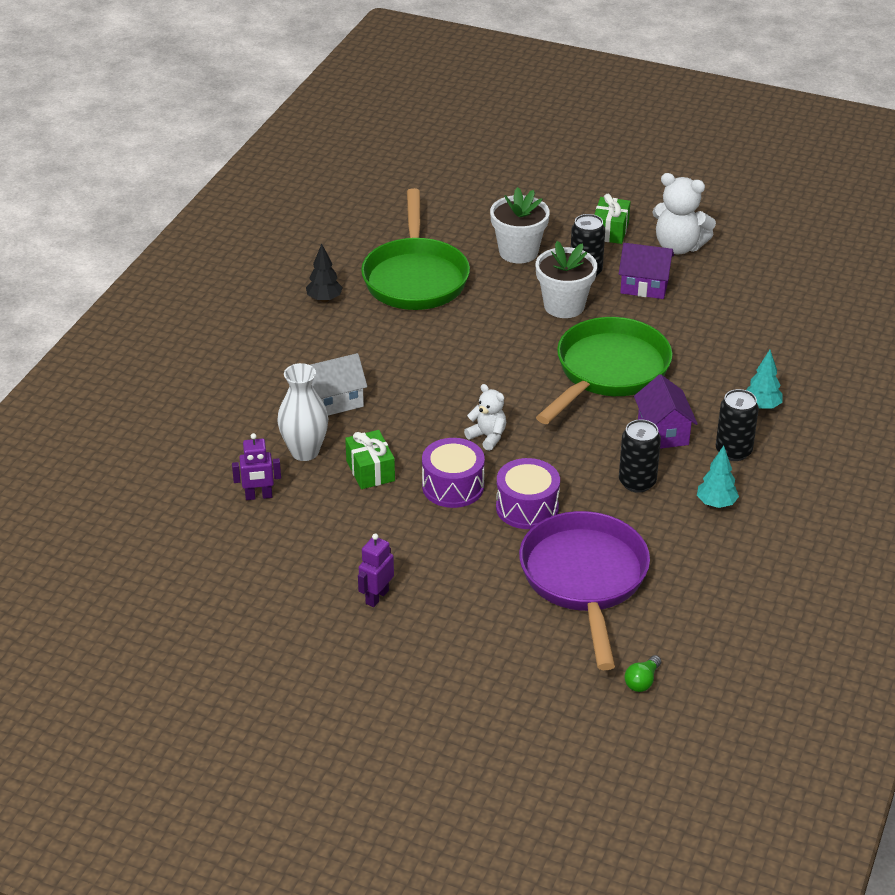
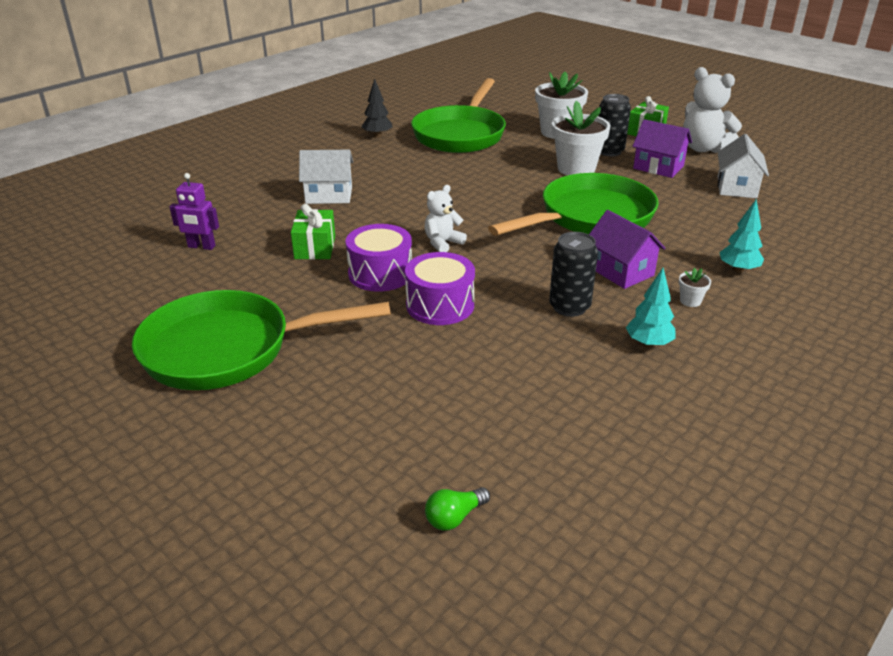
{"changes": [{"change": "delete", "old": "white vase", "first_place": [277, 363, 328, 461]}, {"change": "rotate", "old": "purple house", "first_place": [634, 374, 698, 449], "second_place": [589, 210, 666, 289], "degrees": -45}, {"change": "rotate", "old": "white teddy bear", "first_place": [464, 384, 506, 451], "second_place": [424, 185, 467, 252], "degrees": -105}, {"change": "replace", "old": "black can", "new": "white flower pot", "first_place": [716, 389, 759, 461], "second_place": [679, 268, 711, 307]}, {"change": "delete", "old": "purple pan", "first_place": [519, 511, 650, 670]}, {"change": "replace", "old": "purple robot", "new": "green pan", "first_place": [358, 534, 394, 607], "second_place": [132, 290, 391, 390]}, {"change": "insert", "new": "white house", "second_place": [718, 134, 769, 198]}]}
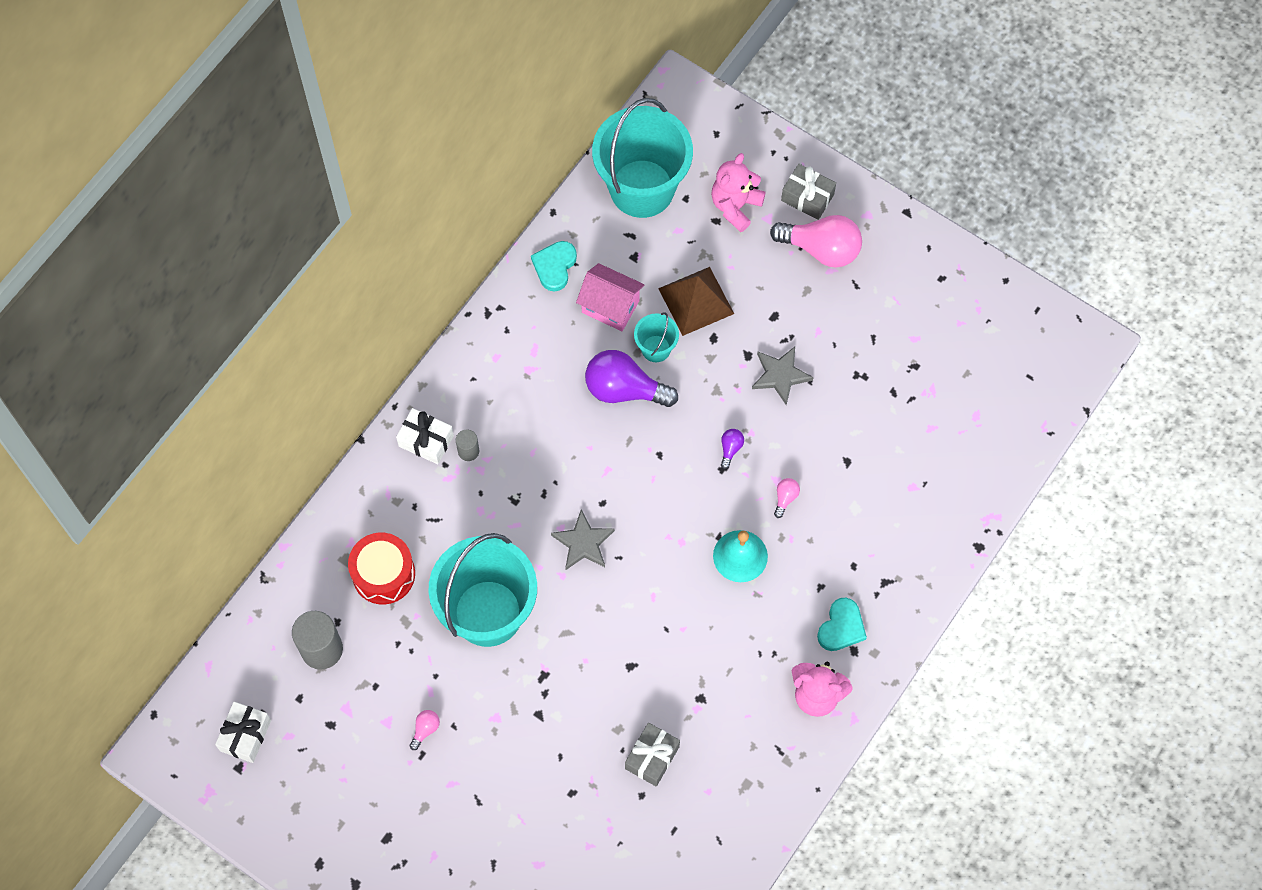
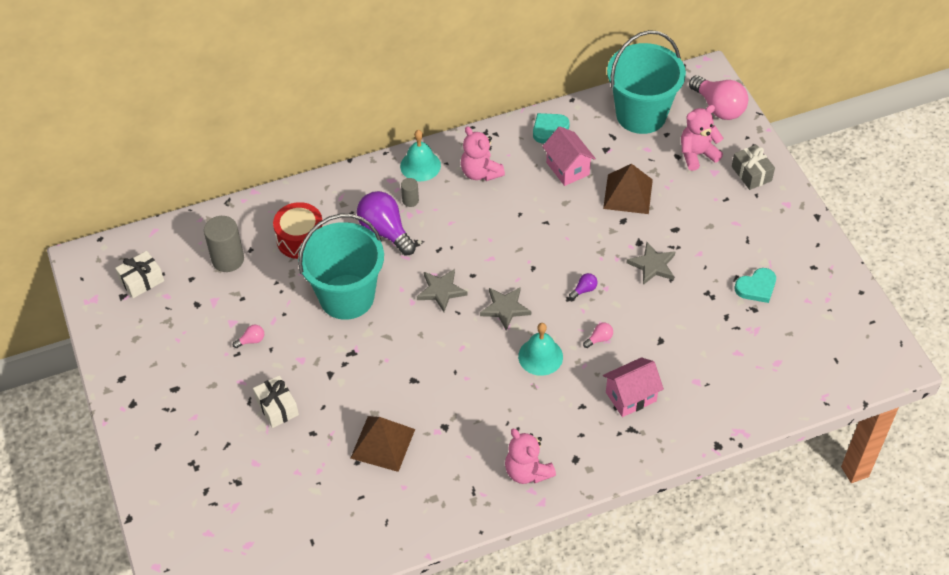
{"changes": [{"change": "move", "old": "pink light bulb", "first_place": [770, 215, 862, 268], "second_place": [689, 75, 748, 120]}, {"change": "delete", "old": "turquoise bucket", "first_place": [634, 312, 679, 362]}, {"change": "move", "old": "purple light bulb", "first_place": [585, 350, 678, 407], "second_place": [357, 191, 416, 256]}, {"change": "move", "old": "white gift", "first_place": [396, 408, 454, 464], "second_place": [253, 375, 299, 428]}, {"change": "move", "old": "turquoise heart", "first_place": [817, 598, 867, 651], "second_place": [735, 268, 776, 303]}, {"change": "replace", "old": "grey gift", "new": "brown pyramid", "first_place": [625, 723, 680, 787], "second_place": [350, 416, 415, 472]}, {"change": "insert", "new": "pink teddy bear", "second_place": [461, 126, 505, 181]}, {"change": "insert", "new": "turquoise bell", "second_place": [400, 130, 441, 182]}, {"change": "insert", "new": "grey star", "second_place": [480, 287, 531, 331]}, {"change": "insert", "new": "pink house", "second_place": [603, 357, 664, 417]}]}
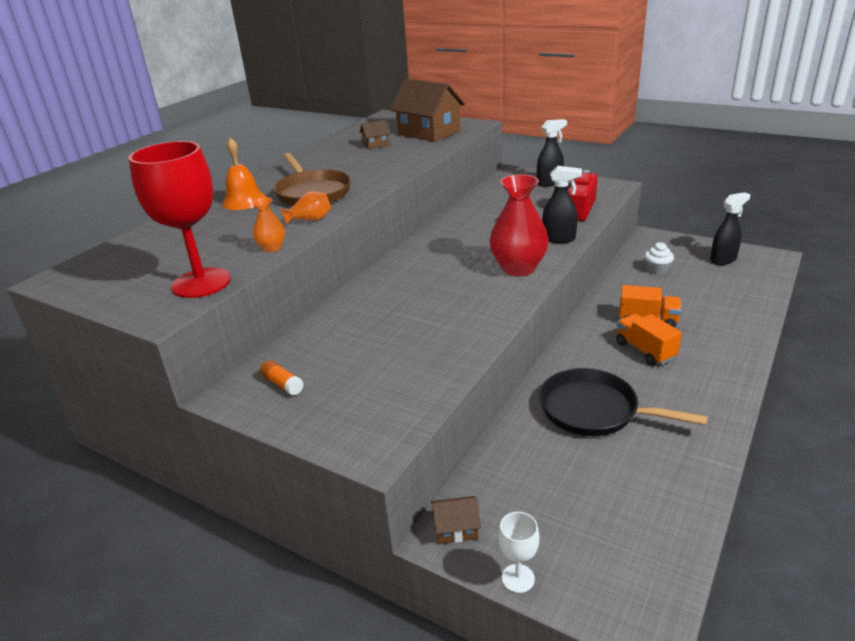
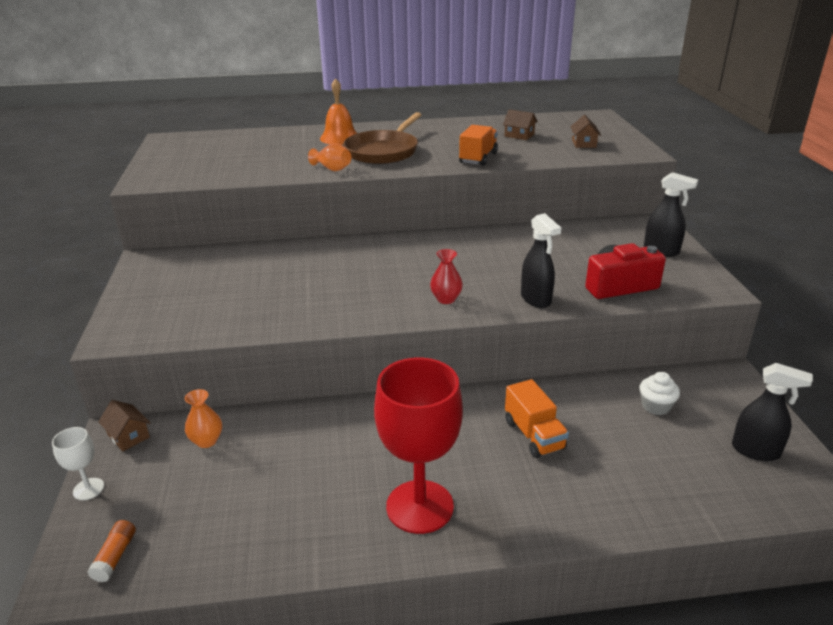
{"changes": [{"change": "resize", "old": "brown house", "first_place": [390, 78, 465, 142], "second_place": [570, 115, 601, 148], "factor": 0.44}, {"change": "move", "old": "red goblet", "first_place": [129, 141, 231, 298], "second_place": [374, 358, 463, 534]}, {"change": "resize", "old": "red vase", "first_place": [489, 174, 549, 276], "second_place": [430, 249, 463, 304], "factor": 0.5}, {"change": "move", "old": "orange vase", "first_place": [252, 197, 285, 252], "second_place": [185, 389, 222, 448]}, {"change": "move", "old": "orange truck", "first_place": [616, 314, 682, 366], "second_place": [459, 125, 498, 166]}, {"change": "move", "old": "orange glue stick", "first_place": [260, 360, 304, 395], "second_place": [87, 520, 136, 582]}, {"change": "delete", "old": "black pan", "first_place": [539, 368, 708, 436]}]}
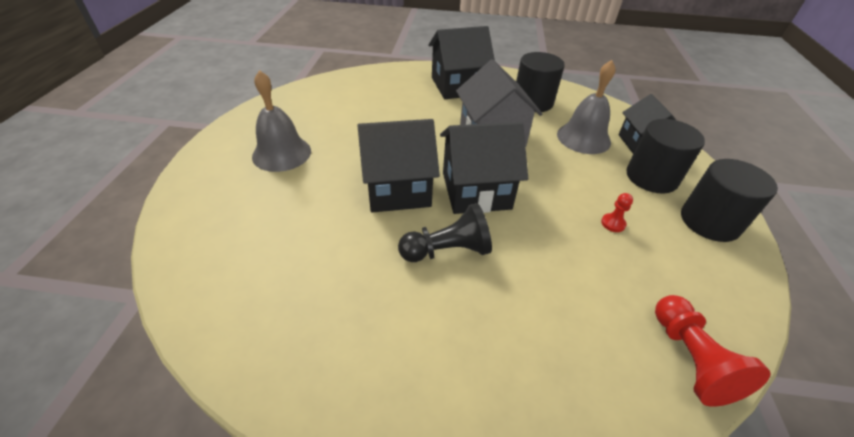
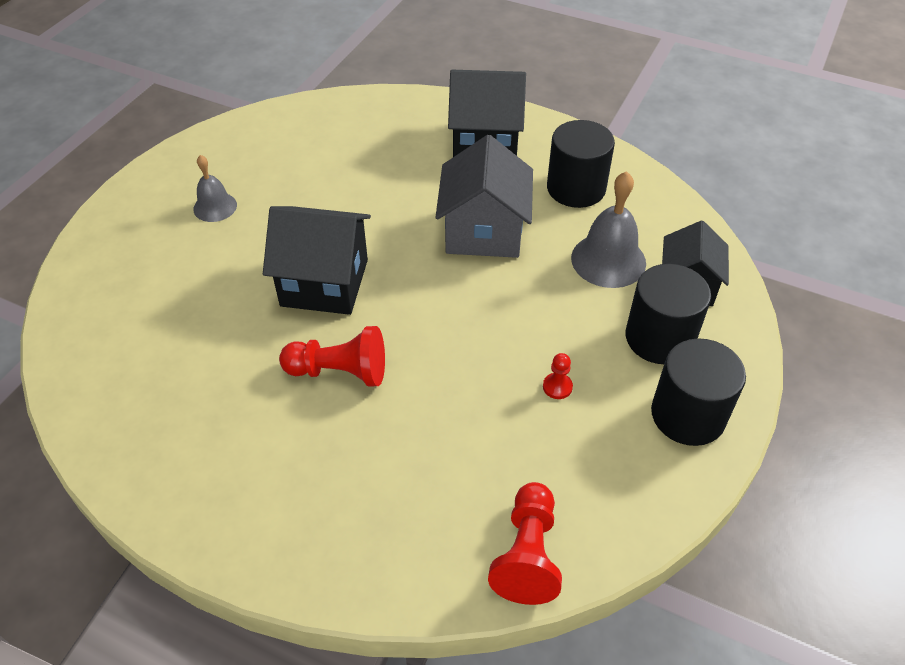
{"changes": [{"change": "resize", "old": "grey bell", "first_place": [252, 70, 311, 172], "second_place": [193, 155, 237, 222], "factor": 0.61}, {"change": "delete", "old": "black house", "first_place": [440, 122, 528, 214]}, {"change": "recolor", "old": "black pawn", "new": "red pawn", "first_place": [398, 203, 492, 262], "second_place": [279, 326, 385, 387]}]}
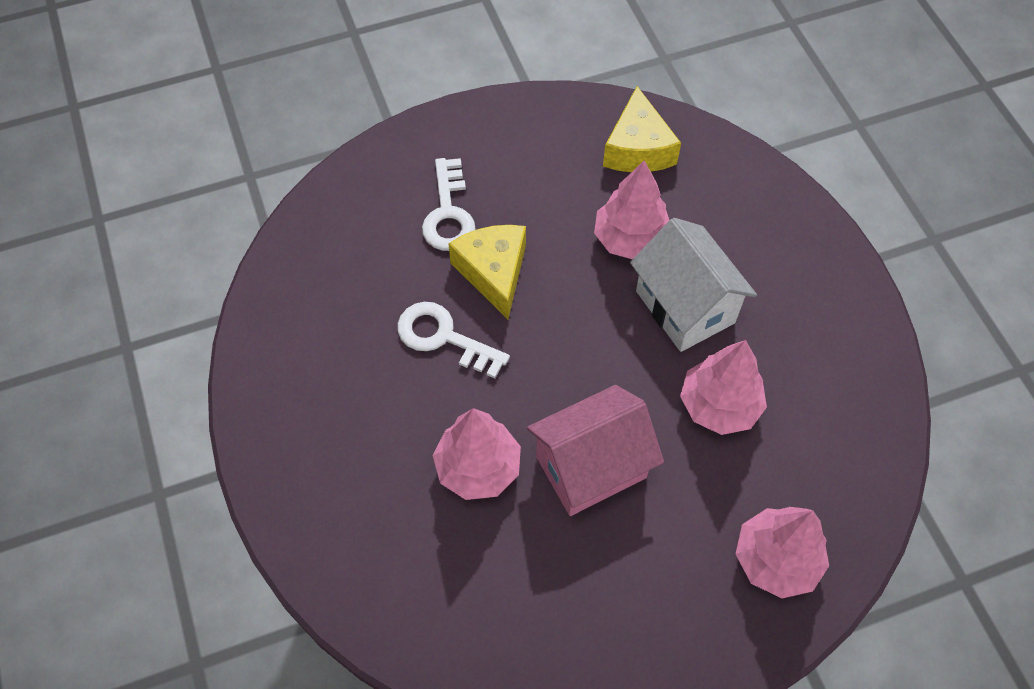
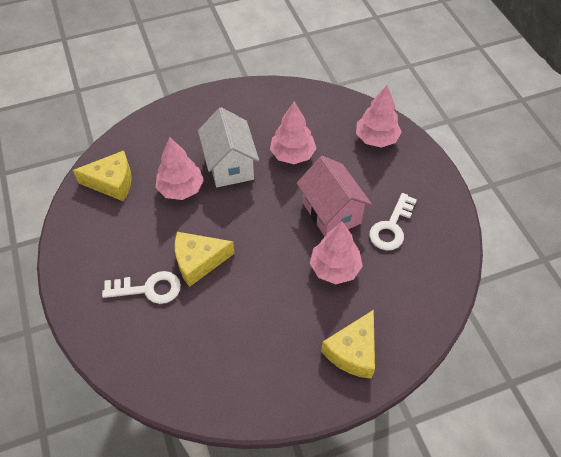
{"changes": [{"change": "rotate", "old": "white house", "first_place": [630, 218, 757, 352], "second_place": [198, 107, 259, 187], "degrees": -75}, {"change": "move", "old": "white key", "first_place": [397, 302, 510, 378], "second_place": [369, 193, 417, 251]}, {"change": "insert", "new": "yellow cheese", "second_place": [321, 310, 375, 379]}]}
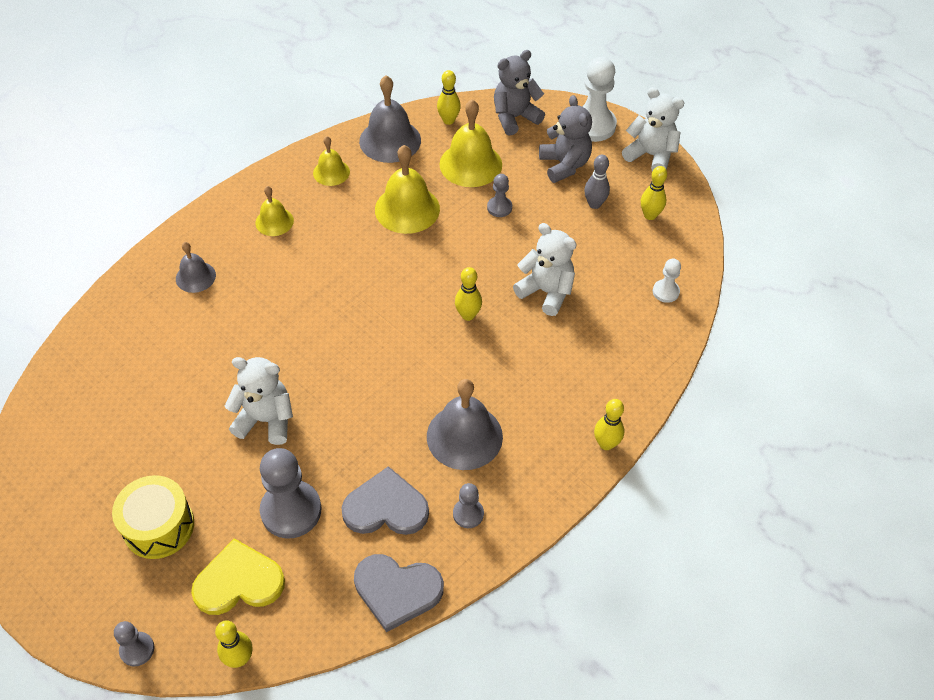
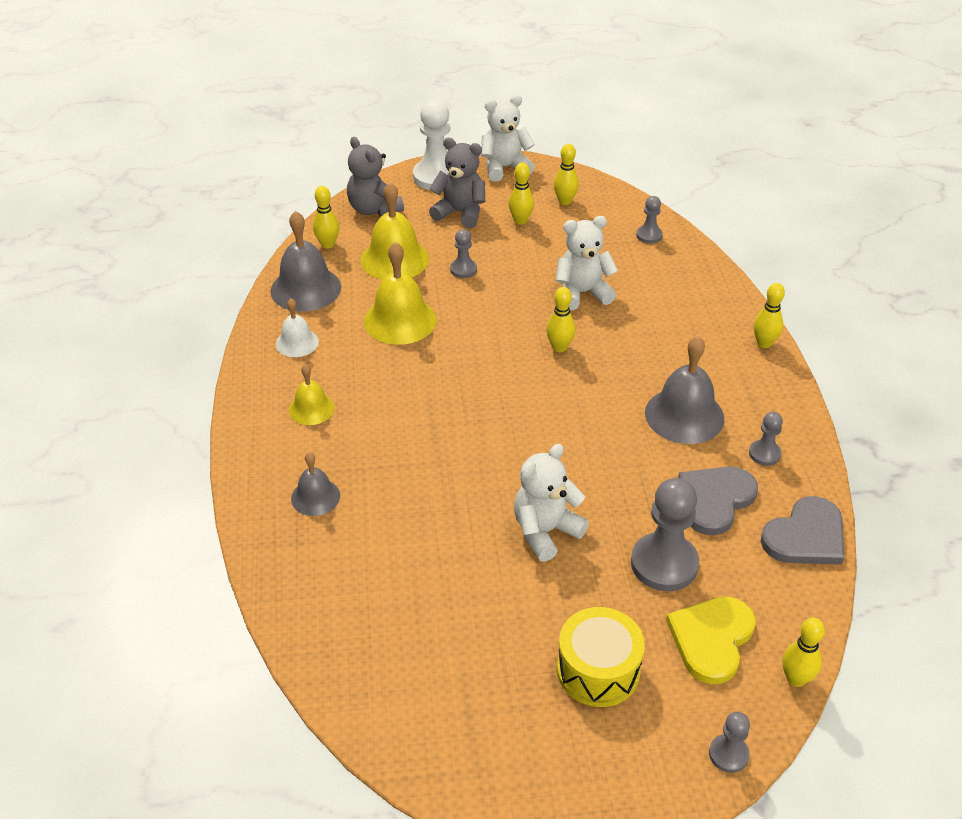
{"changes": [{"change": "rotate", "old": "grey teddy bear", "first_place": [494, 50, 545, 136], "second_place": [347, 137, 404, 217], "degrees": -45}, {"change": "recolor", "old": "yellow bell", "new": "white bell", "first_place": [313, 136, 350, 186], "second_place": [276, 298, 319, 357]}, {"change": "recolor", "old": "grey bowling pin", "new": "yellow bowling pin", "first_place": [584, 155, 610, 209], "second_place": [509, 163, 534, 225]}, {"change": "recolor", "old": "white pawn", "new": "grey pawn", "first_place": [653, 259, 681, 303], "second_place": [636, 196, 663, 244]}]}
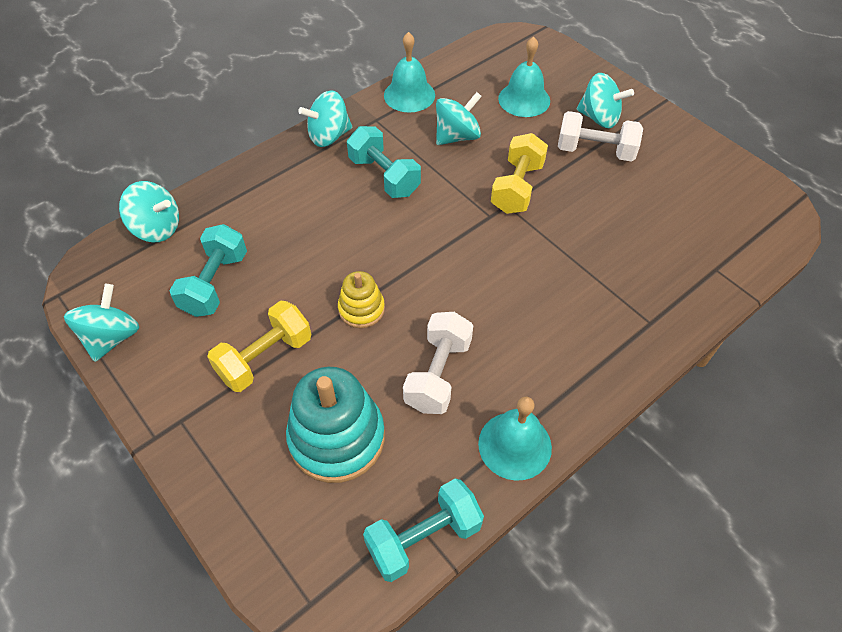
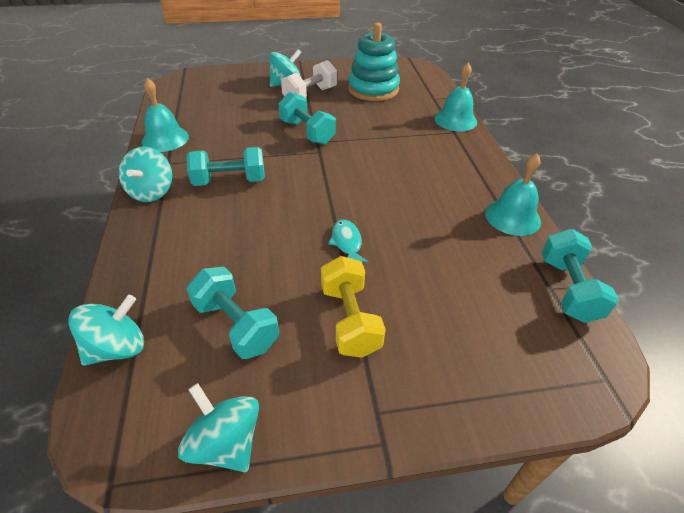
{"changes": [{"change": "move", "old": "turquoise bell", "first_place": [498, 37, 550, 117], "second_place": [435, 62, 477, 132]}, {"change": "delete", "old": "turquoise spinning top", "first_place": [436, 92, 482, 145]}, {"change": "recolor", "old": "yellow dumbbell", "new": "turquoise dumbbell", "first_place": [491, 133, 548, 214], "second_place": [278, 92, 336, 145]}, {"change": "replace", "old": "yellow stacking toy", "new": "turquoise fish", "first_place": [338, 271, 385, 328], "second_place": [328, 219, 368, 262]}, {"change": "delete", "old": "white dumbbell", "first_place": [403, 312, 473, 414]}, {"change": "move", "old": "turquoise stacking toy", "first_place": [286, 367, 385, 483], "second_place": [348, 23, 400, 101]}]}
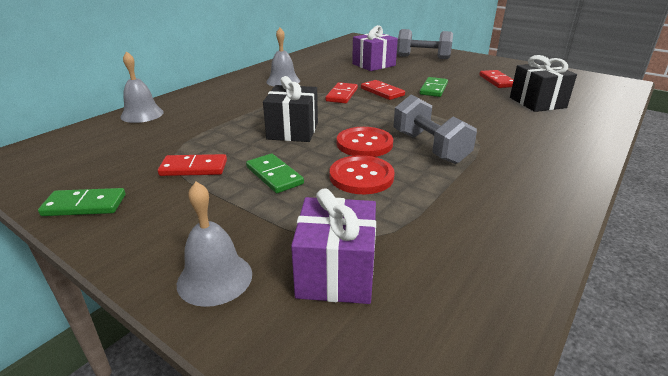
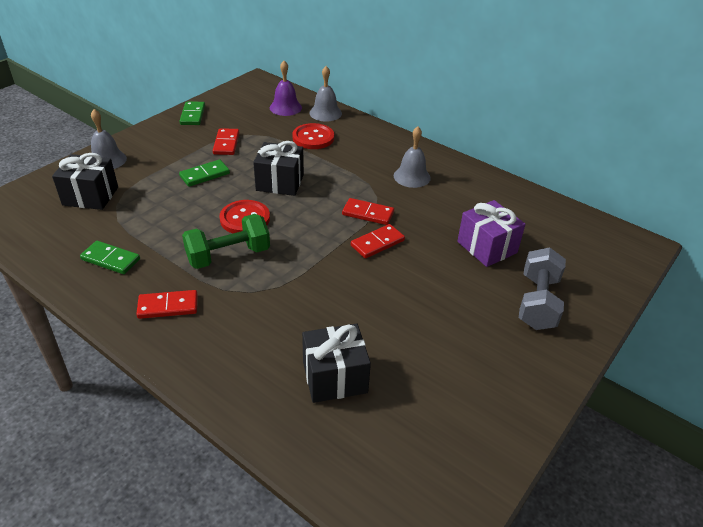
{"changes": [{"change": "move", "old": "red domino", "first_place": [479, 70, 514, 88], "second_place": [136, 290, 198, 319]}, {"change": "move", "old": "green domino", "first_place": [420, 77, 448, 97], "second_place": [80, 241, 140, 274]}, {"change": "recolor", "old": "grey dumbbell", "new": "green dumbbell", "first_place": [393, 95, 477, 164], "second_place": [182, 214, 270, 269]}, {"change": "move", "old": "red button", "first_place": [330, 155, 395, 194], "second_place": [292, 123, 334, 149]}, {"change": "recolor", "old": "purple gift", "new": "black gift", "first_place": [291, 188, 376, 304], "second_place": [52, 153, 118, 210]}, {"change": "insert", "new": "purple bell", "second_place": [270, 61, 302, 116]}]}
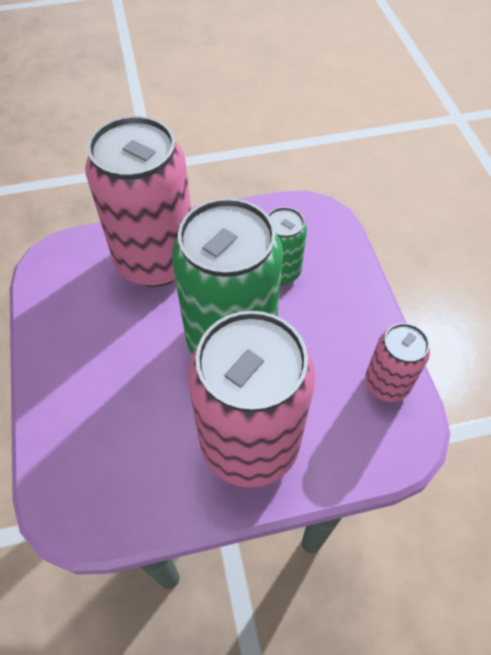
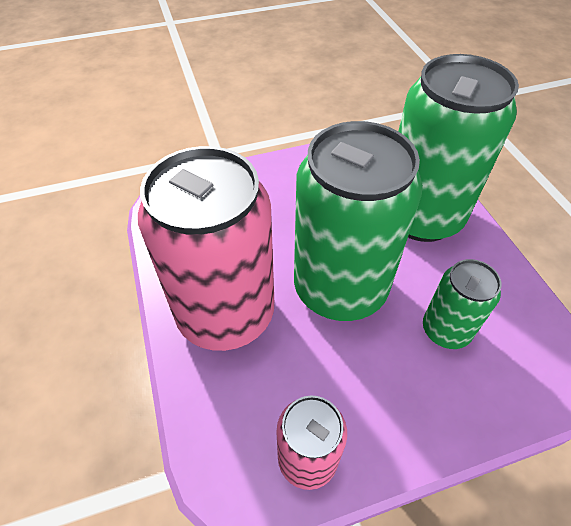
{"changes": [{"change": "recolor", "old": "pink can", "new": "green can", "first_place": [85, 116, 191, 287], "second_place": [398, 54, 519, 242]}]}
